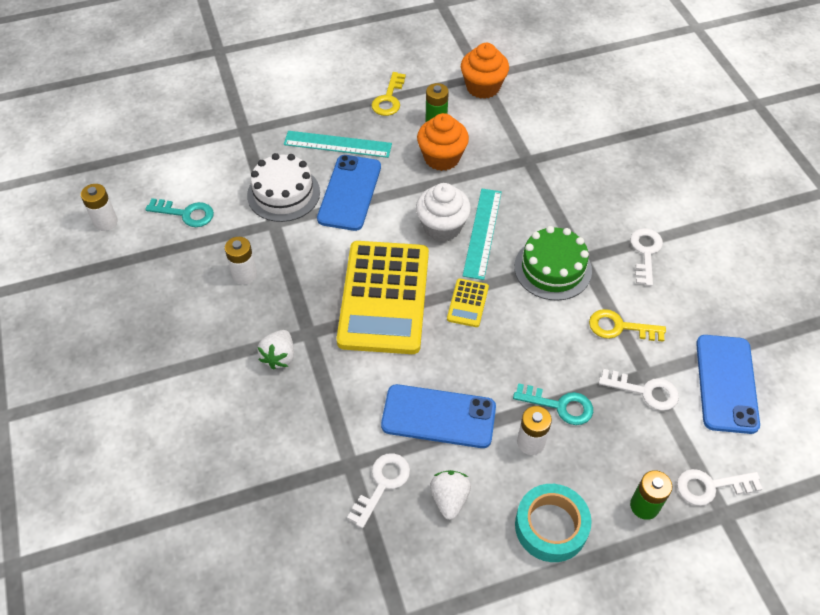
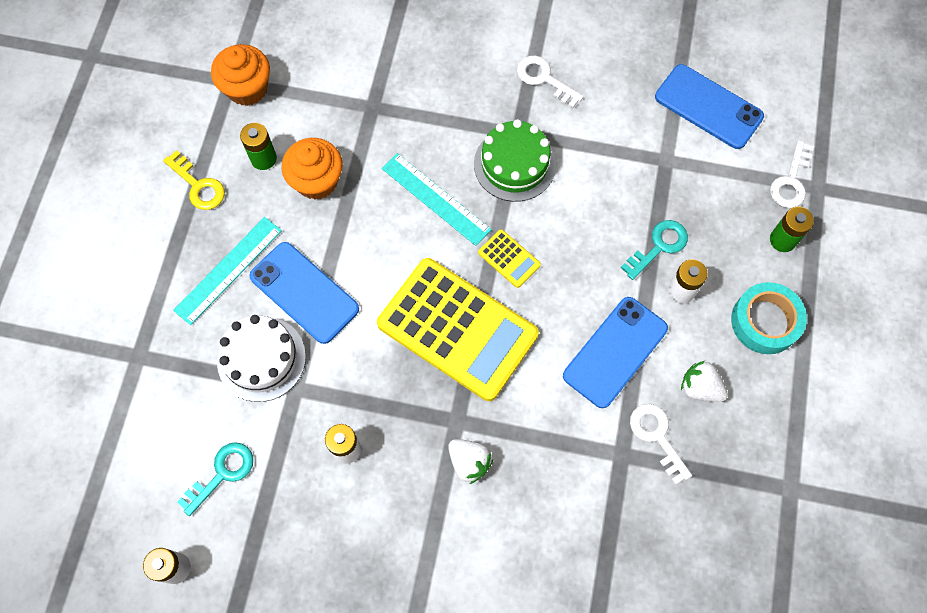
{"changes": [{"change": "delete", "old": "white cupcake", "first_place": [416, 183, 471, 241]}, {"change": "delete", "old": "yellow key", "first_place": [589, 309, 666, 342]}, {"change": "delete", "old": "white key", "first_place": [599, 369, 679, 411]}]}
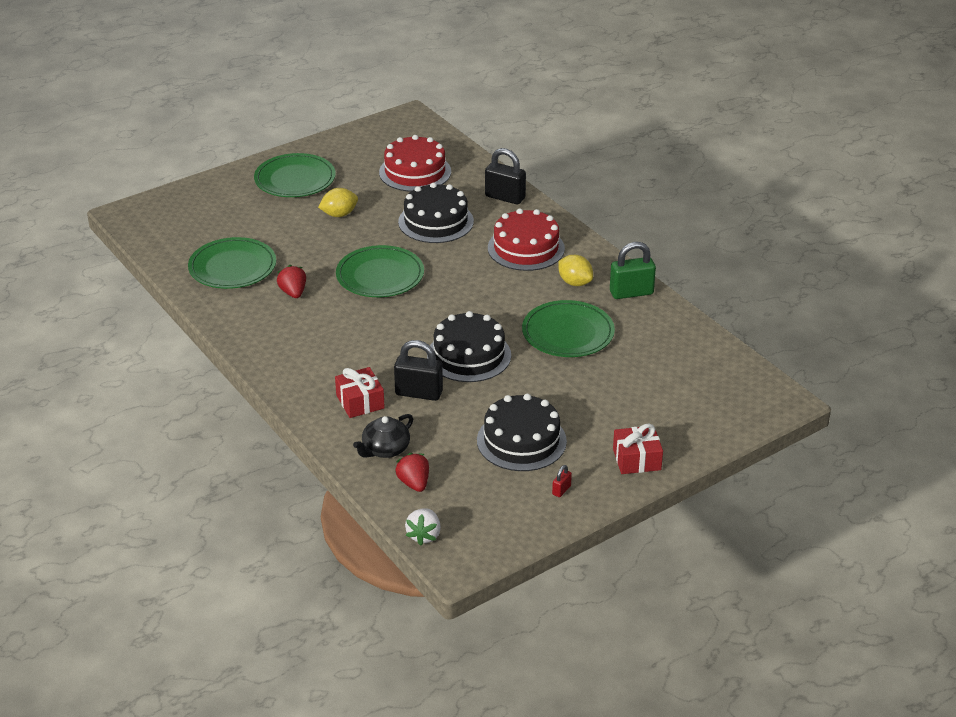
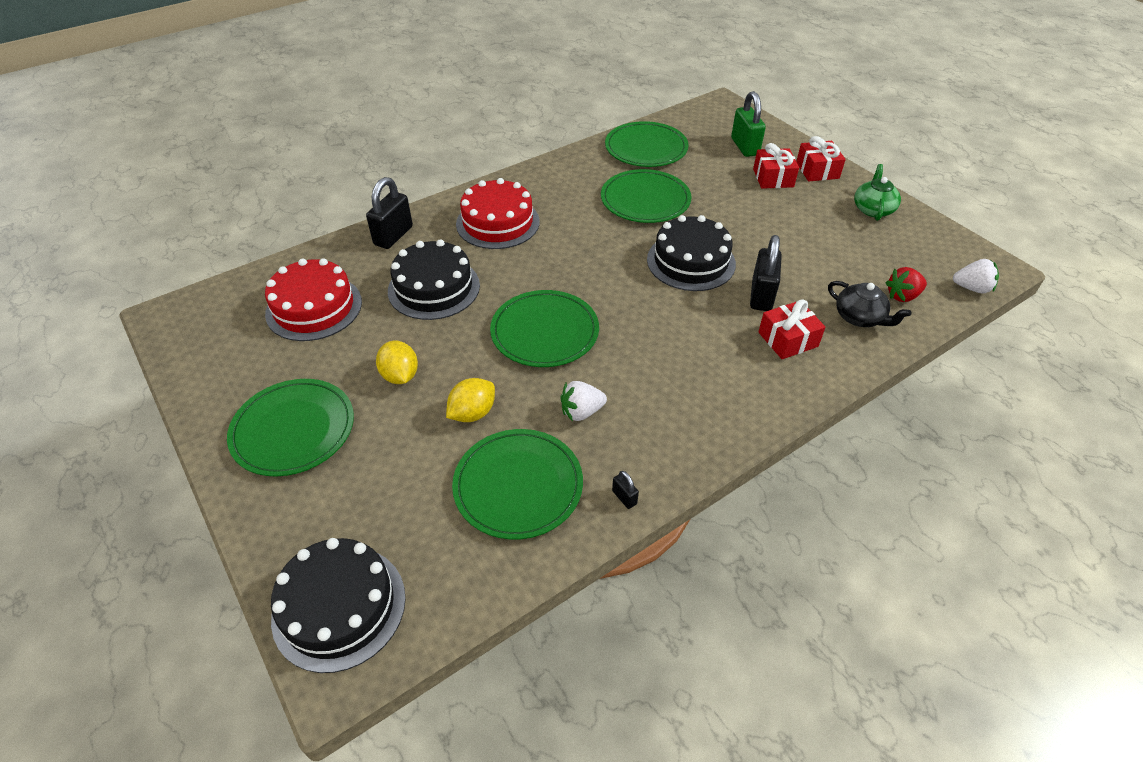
{"changes": [{"change": "move", "old": "green padlock", "first_place": [610, 242, 656, 299], "second_place": [731, 91, 766, 157]}, {"change": "move", "old": "yellow lemon", "first_place": [558, 255, 593, 286], "second_place": [446, 378, 495, 422]}, {"change": "recolor", "old": "red strawberry", "new": "white strawberry", "first_place": [277, 265, 306, 298], "second_place": [561, 381, 607, 421]}, {"change": "move", "old": "black cake", "first_place": [477, 394, 567, 471], "second_place": [271, 538, 406, 673]}, {"change": "replace", "old": "red padlock", "new": "green teapot", "first_place": [552, 465, 572, 497], "second_place": [854, 164, 901, 221]}, {"change": "insert", "new": "green plate", "second_place": [605, 121, 689, 167]}, {"change": "insert", "new": "red gift", "second_place": [753, 143, 799, 189]}, {"change": "insert", "new": "black padlock", "second_place": [612, 471, 639, 509]}]}
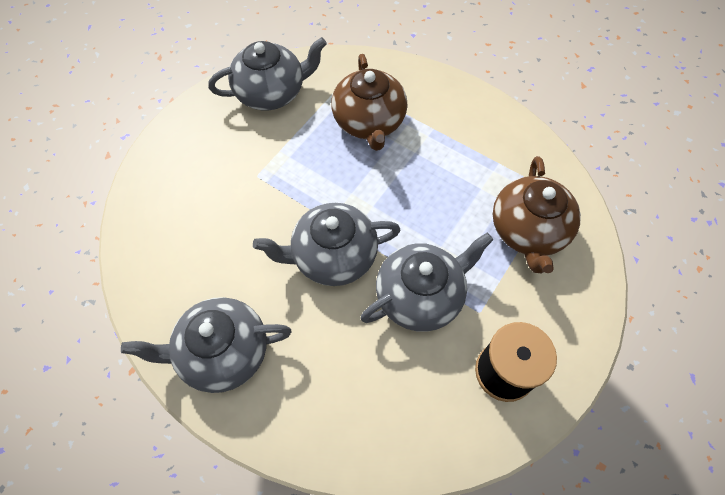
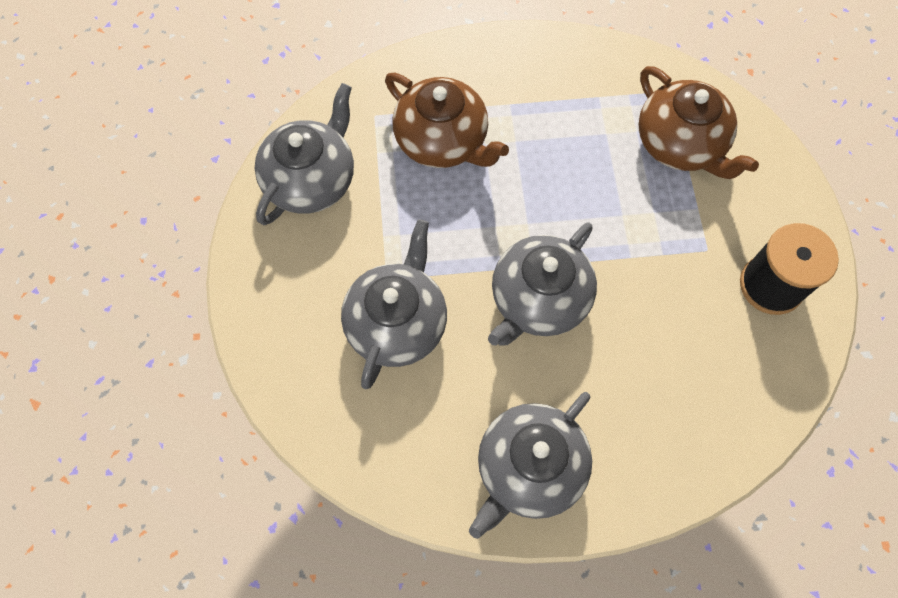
{"changes": [{"change": "move", "old": "grey teapot", "first_place": [360, 233, 493, 332], "second_place": [341, 219, 447, 389]}]}
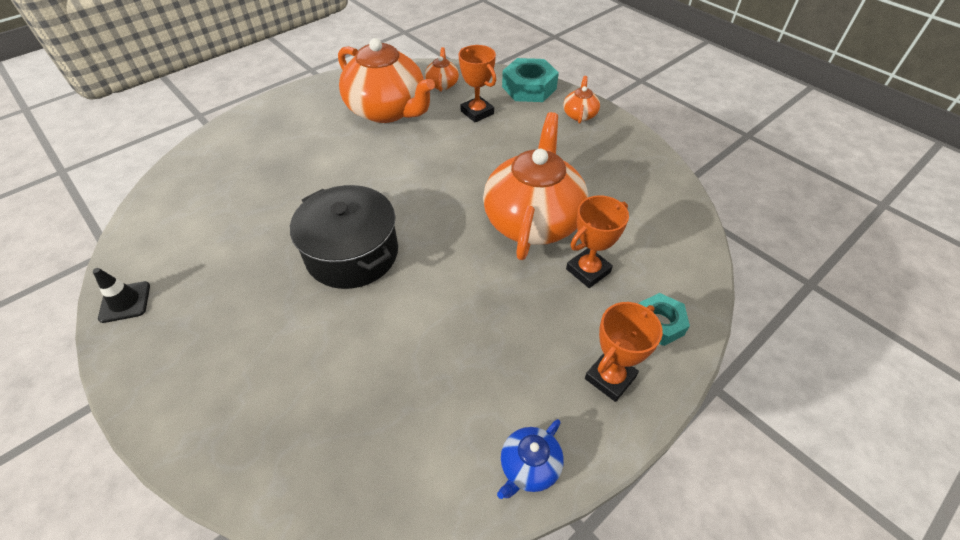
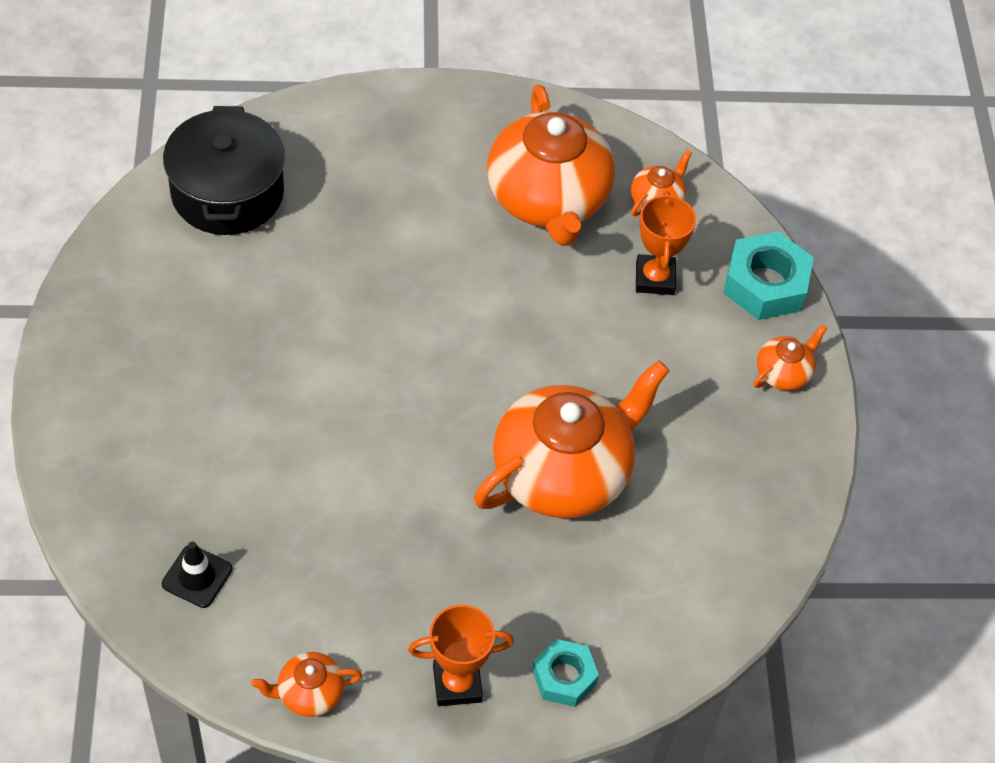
{"changes": [{"change": "move", "old": "black pot", "first_place": [290, 185, 398, 289], "second_place": [163, 106, 285, 235]}, {"change": "delete", "old": "orange trophy", "first_place": [566, 195, 629, 288]}, {"change": "move", "old": "black traffic cone", "first_place": [93, 268, 150, 323], "second_place": [162, 542, 233, 608]}, {"change": "recolor", "old": "blue teapot", "new": "orange teapot", "first_place": [497, 419, 564, 499], "second_place": [251, 652, 362, 717]}]}
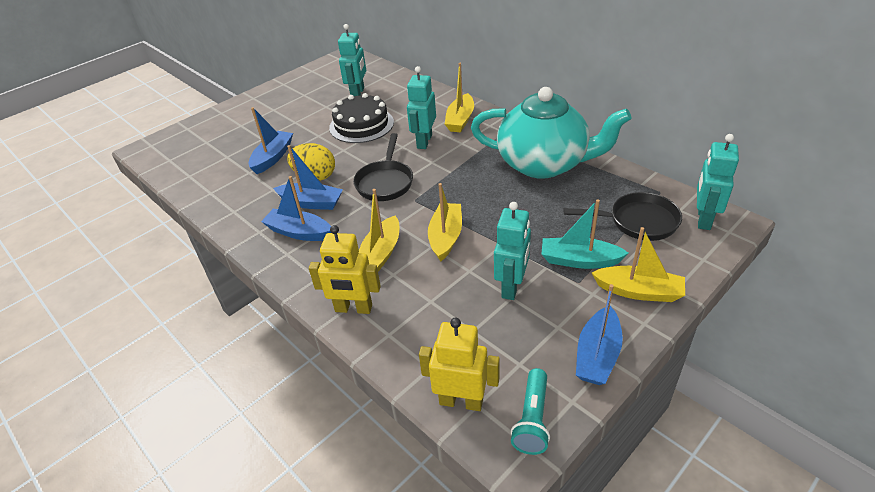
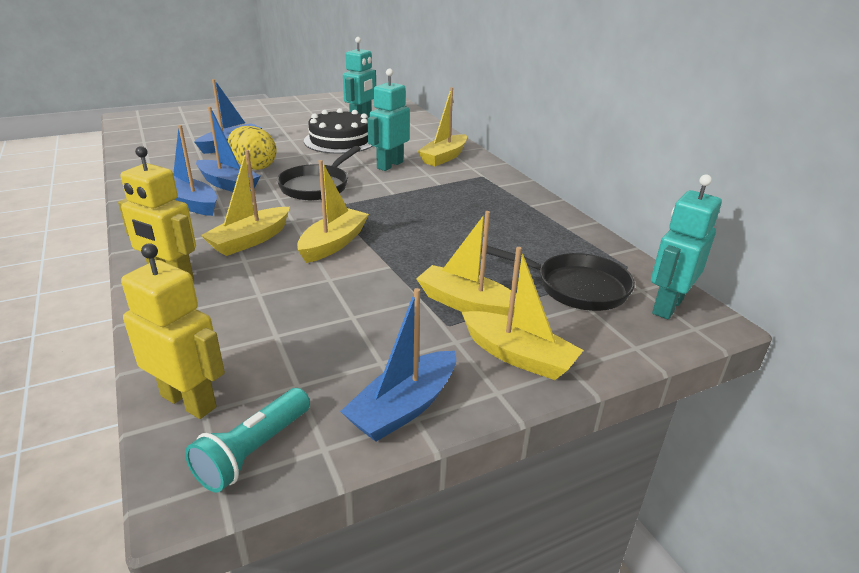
{"changes": [{"change": "delete", "old": "turquoise teapot", "first_place": [471, 87, 632, 179]}, {"change": "recolor", "old": "turquoise boat", "new": "yellow boat", "first_place": [541, 199, 628, 269], "second_place": [416, 211, 517, 317]}, {"change": "delete", "old": "turquoise robot", "first_place": [494, 202, 531, 300]}]}
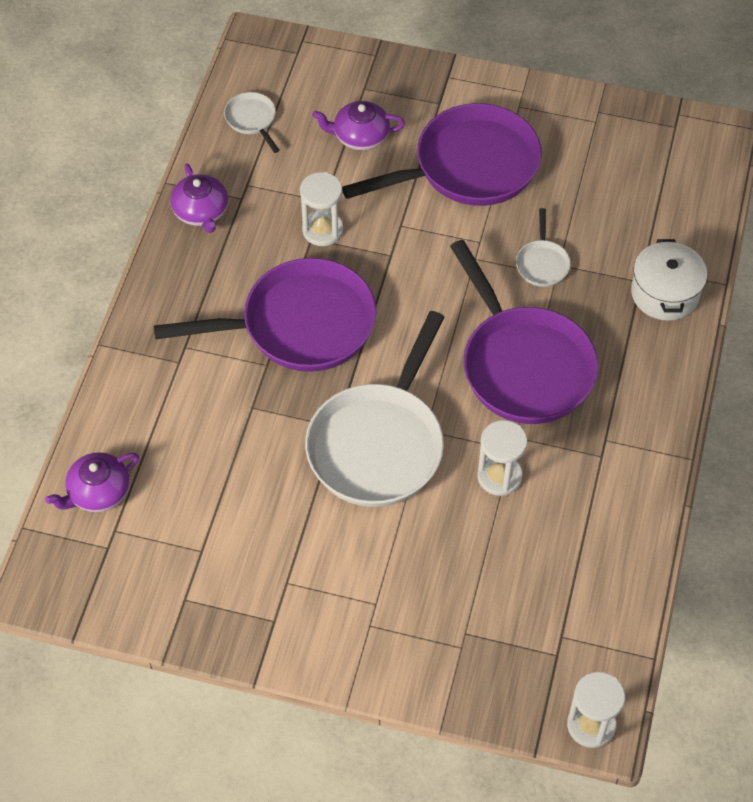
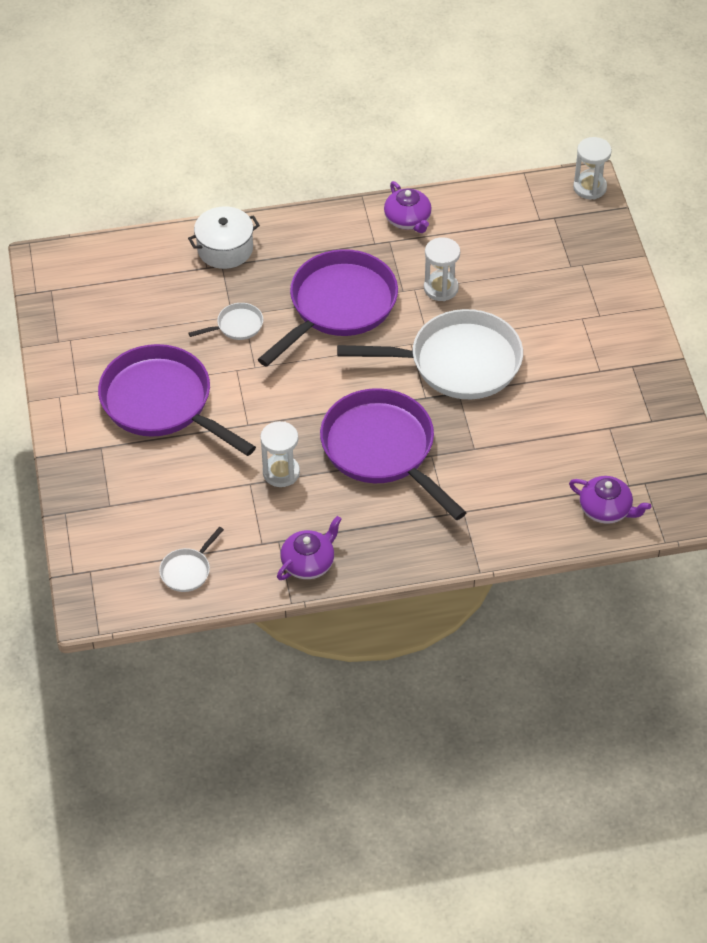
{"changes": [{"change": "move", "old": "purple teapot", "first_place": [312, 101, 405, 151], "second_place": [384, 181, 432, 233]}]}
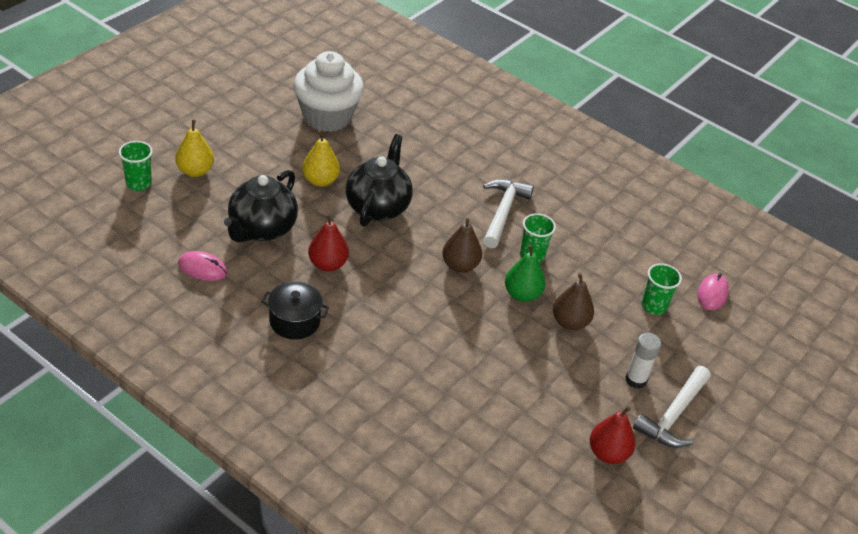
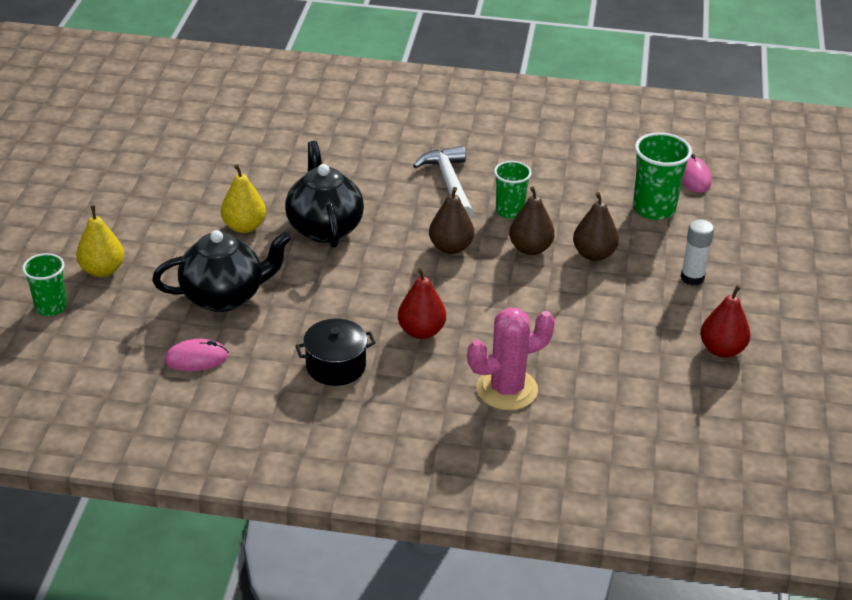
{"changes": [{"change": "delete", "old": "white cupcake", "first_place": [294, 51, 364, 132]}, {"change": "rotate", "old": "black teapot", "first_place": [224, 170, 298, 243], "second_place": [152, 230, 291, 312], "degrees": -105}, {"change": "move", "old": "red pear", "first_place": [308, 214, 349, 272], "second_place": [398, 268, 446, 339]}, {"change": "recolor", "old": "green pear", "new": "brown pear", "first_place": [505, 245, 545, 302], "second_place": [509, 186, 555, 255]}, {"change": "resize", "old": "green cup", "first_place": [642, 263, 682, 315], "second_place": [633, 132, 692, 220], "factor": 1.51}, {"change": "delete", "old": "white hammer", "first_place": [633, 366, 711, 448]}, {"change": "insert", "new": "pink cactus", "second_place": [467, 308, 555, 410]}]}
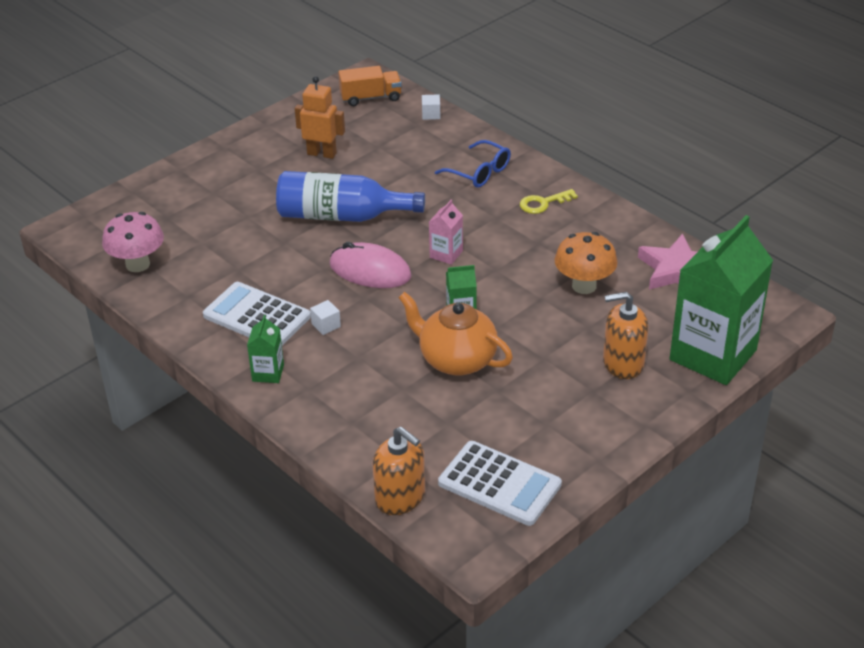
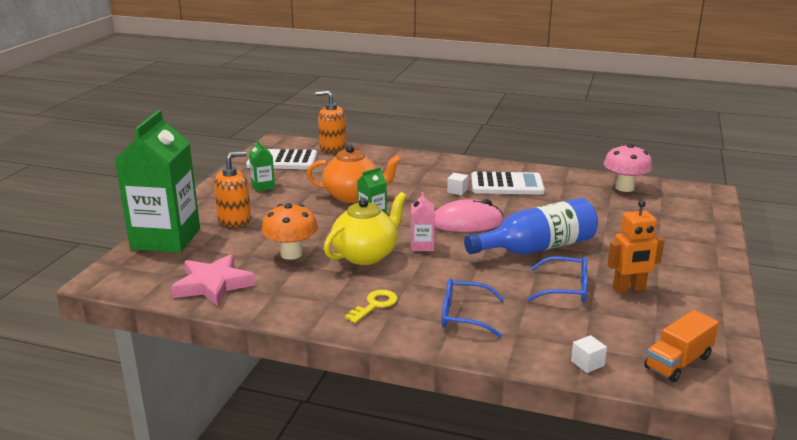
{"changes": [{"change": "move", "old": "green carton", "first_place": [247, 315, 284, 383], "second_place": [249, 140, 275, 191]}, {"change": "insert", "new": "yellow teapot", "second_place": [324, 192, 407, 265]}, {"change": "insert", "new": "blue glasses", "second_place": [528, 256, 588, 302]}]}
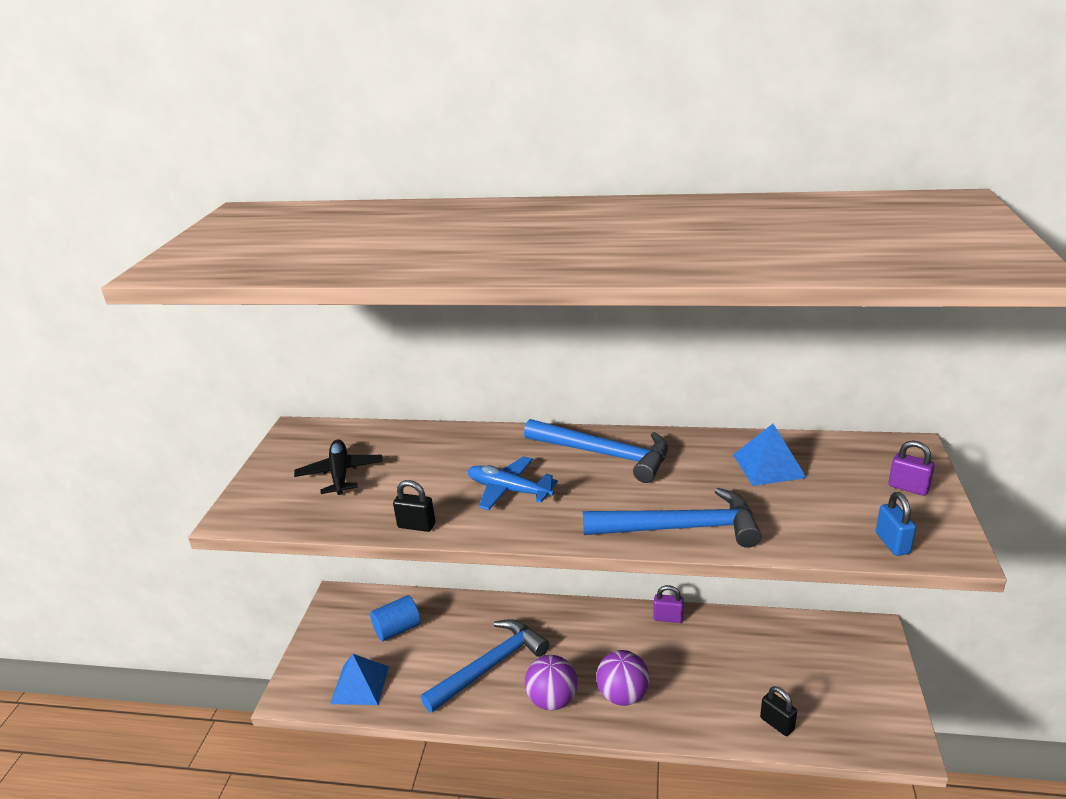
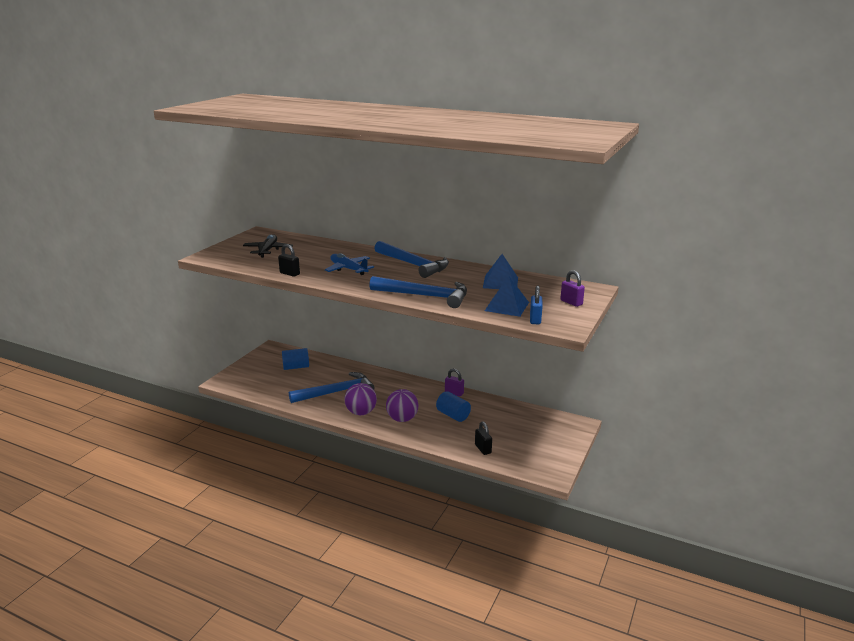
{"changes": [{"change": "move", "old": "blue pyramid", "first_place": [330, 654, 389, 705], "second_place": [485, 276, 529, 317]}, {"change": "insert", "new": "blue cylinder", "second_place": [436, 391, 471, 422]}]}
